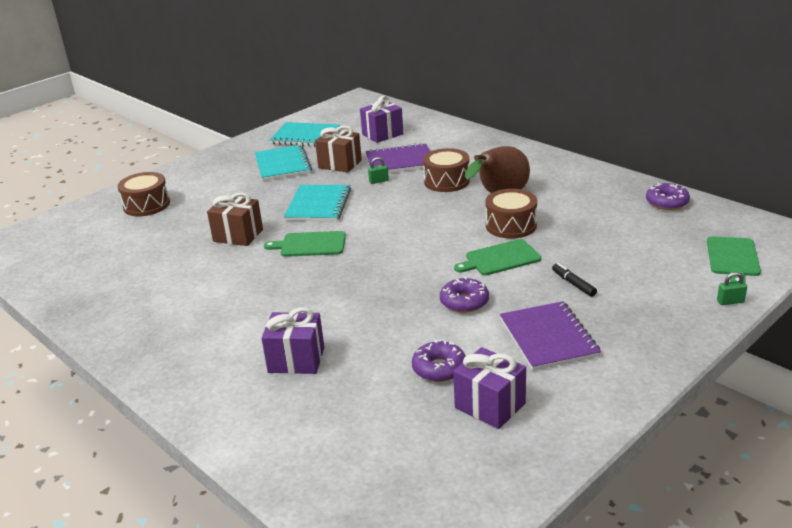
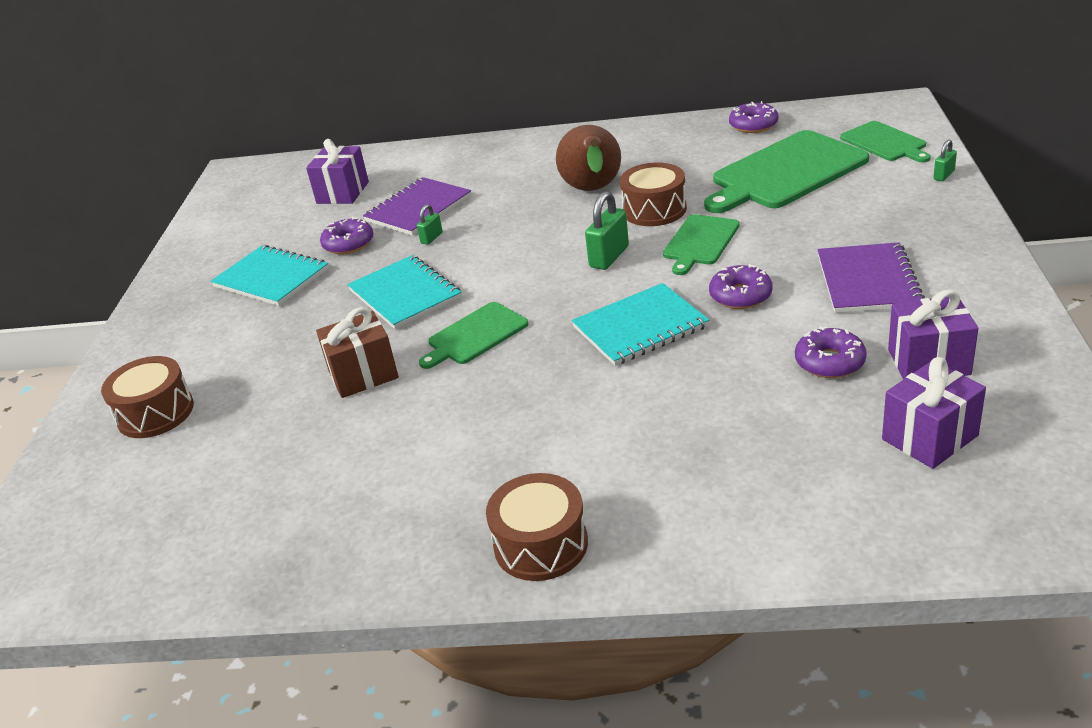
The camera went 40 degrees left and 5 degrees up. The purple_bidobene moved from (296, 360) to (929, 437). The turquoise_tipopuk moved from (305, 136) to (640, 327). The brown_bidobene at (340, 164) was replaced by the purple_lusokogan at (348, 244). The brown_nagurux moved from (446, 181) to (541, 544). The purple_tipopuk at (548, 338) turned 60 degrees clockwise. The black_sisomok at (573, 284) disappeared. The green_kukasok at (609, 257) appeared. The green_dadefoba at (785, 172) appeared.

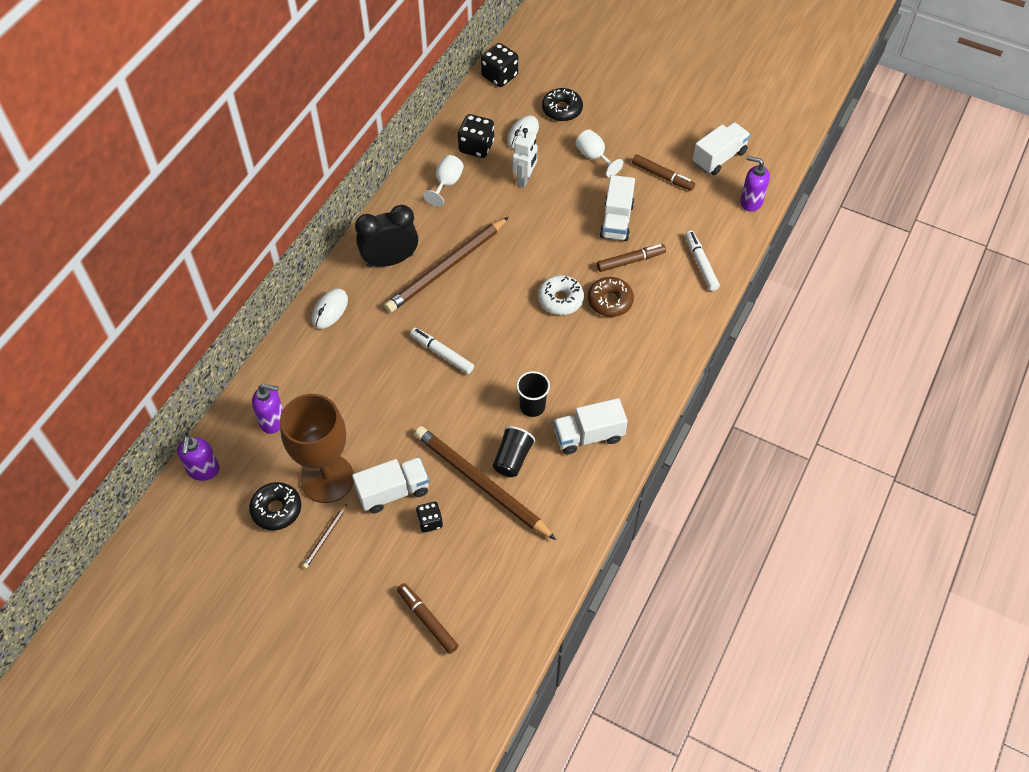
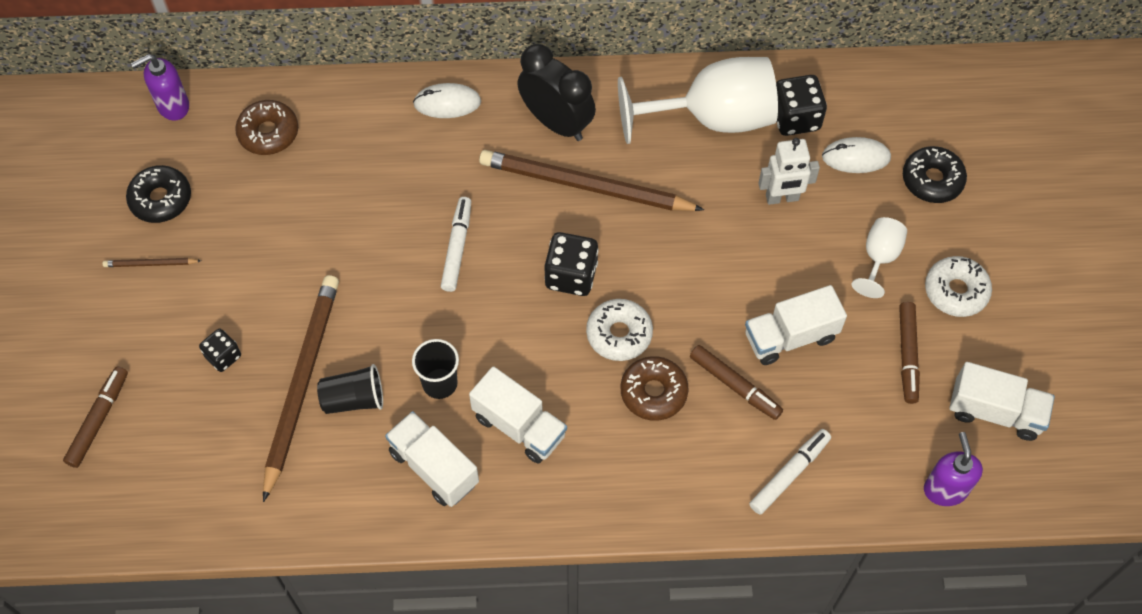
The camera went 60 degrees right and 5 degrees up. The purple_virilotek at (273, 421) was replaced by the brown_lusokogan at (268, 133). The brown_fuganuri at (327, 479) disappeared. The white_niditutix moved from (393, 492) to (519, 426). The white_fuganuri at (446, 184) changed to 2.08 times the size. The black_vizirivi moved from (499, 76) to (571, 275). The white_lusokogan at (956, 291) appeared.

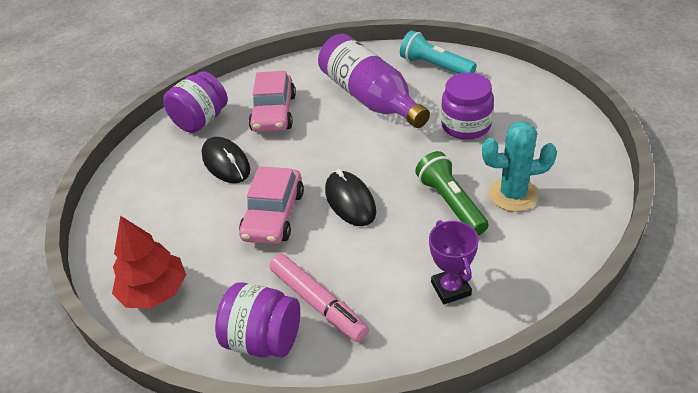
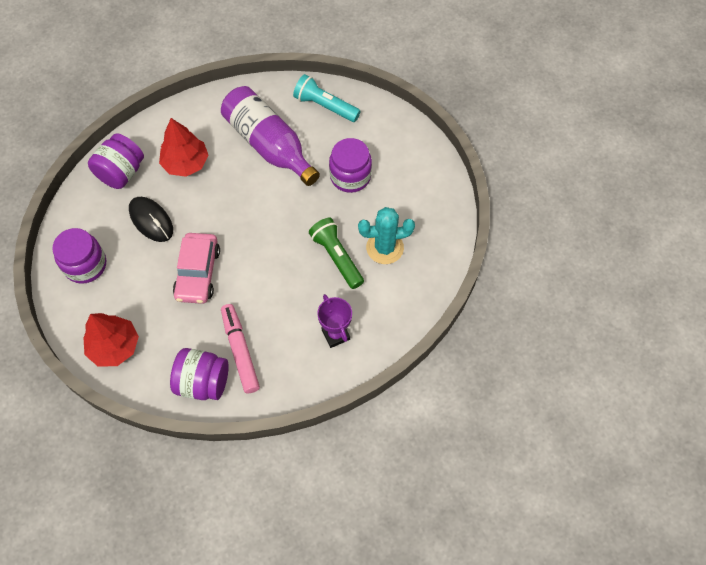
The camera went 10 degrees left and 20 degrees up. The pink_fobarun at (274, 113) was replaced by the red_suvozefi at (186, 163). The pink_sisomok at (318, 303) turned 150 degrees counterclockwise. The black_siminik at (350, 201) disappeared. The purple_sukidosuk at (85, 265) appeared.

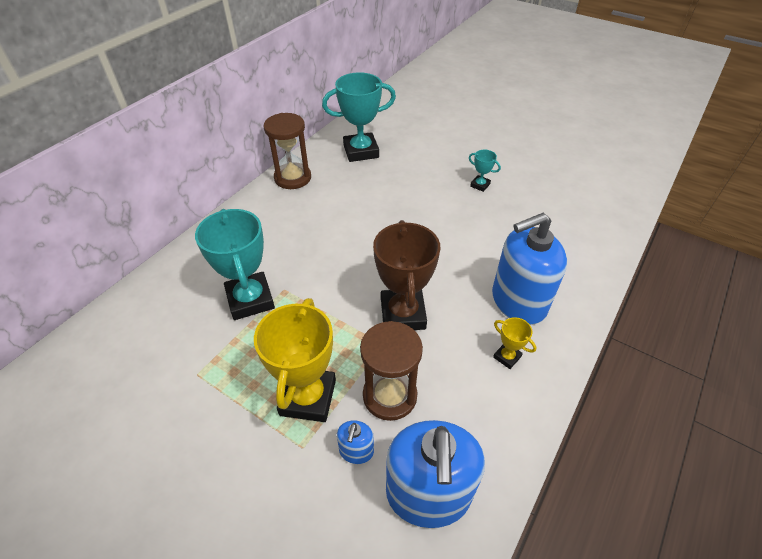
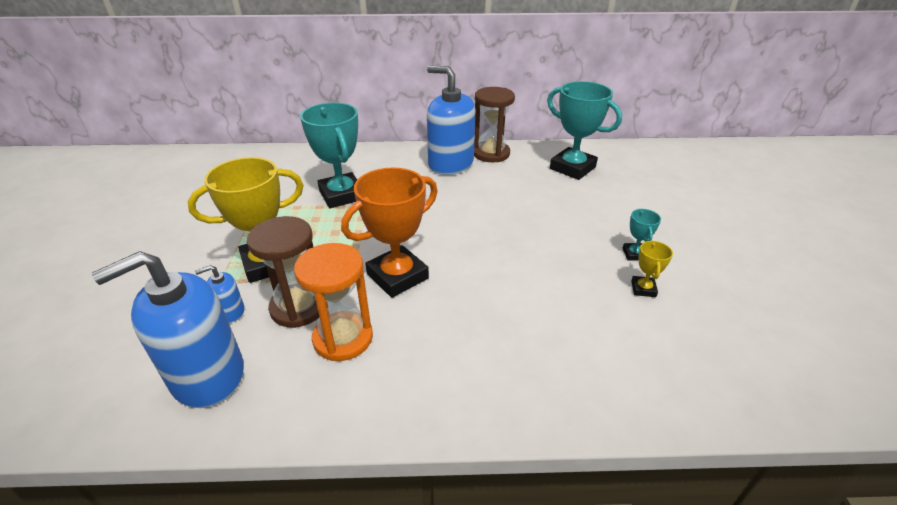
The camera went 55 degrees right and 10 degrees down. The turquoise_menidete at (250, 299) turned 60 degrees counterclockwise. The brown_menidete at (402, 314) became the orange_menidete at (397, 276). The blue_virilotek moved from (518, 301) to (450, 164). The yellow_menidete moved from (507, 357) to (643, 289). The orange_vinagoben at (343, 338) appeared.

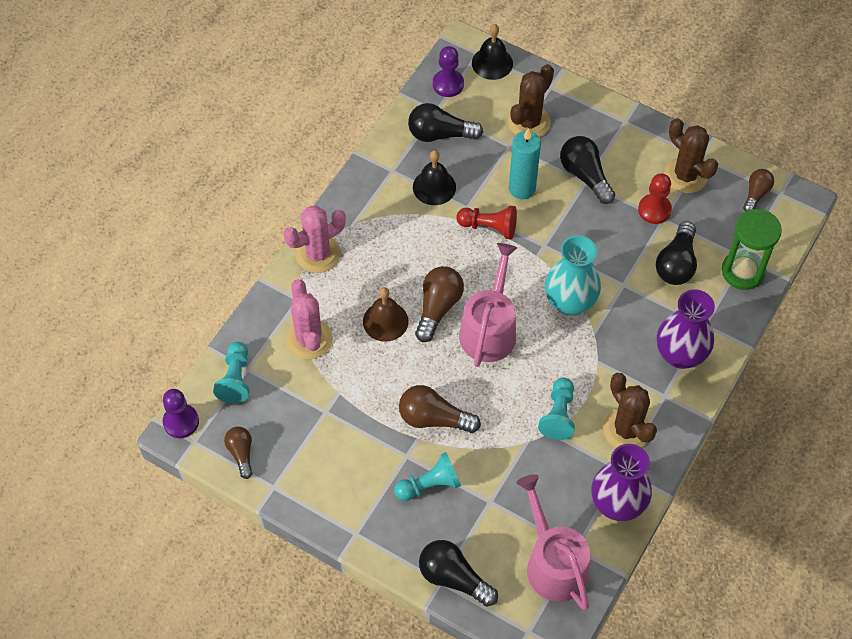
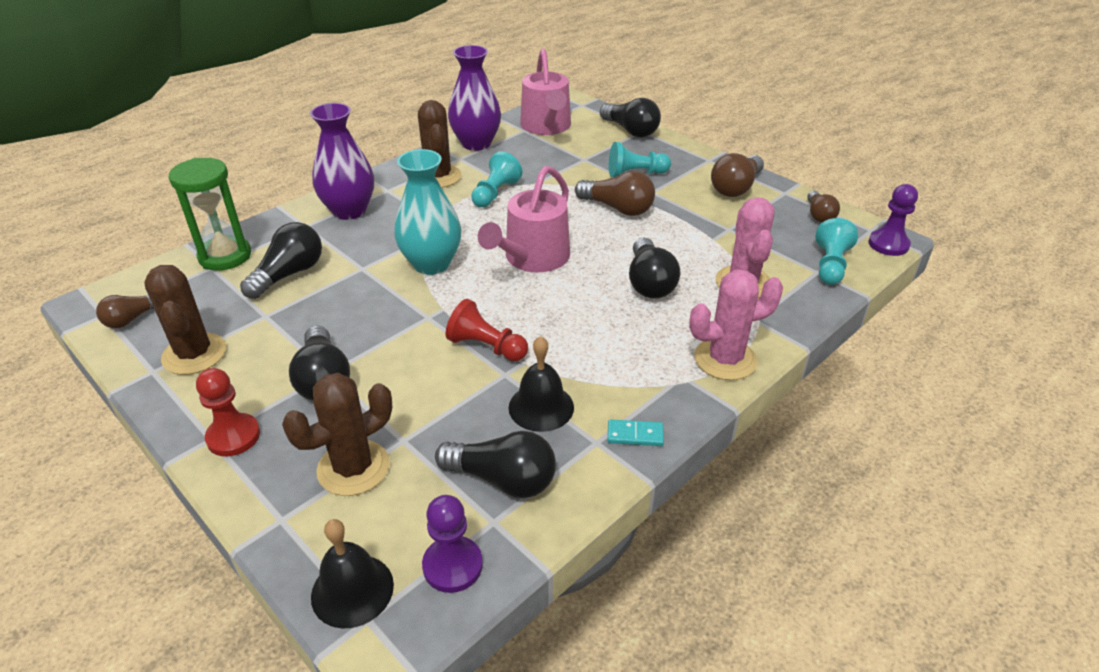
The camera went 165 degrees left and 20 degrees down. The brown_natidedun at (385, 321) was replaced by the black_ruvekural at (649, 283). The brown_ruvekural moved from (438, 308) to (736, 188). The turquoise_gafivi at (522, 188) disappeared. The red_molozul moved from (654, 210) to (233, 436). The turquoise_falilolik at (635, 435) appeared.

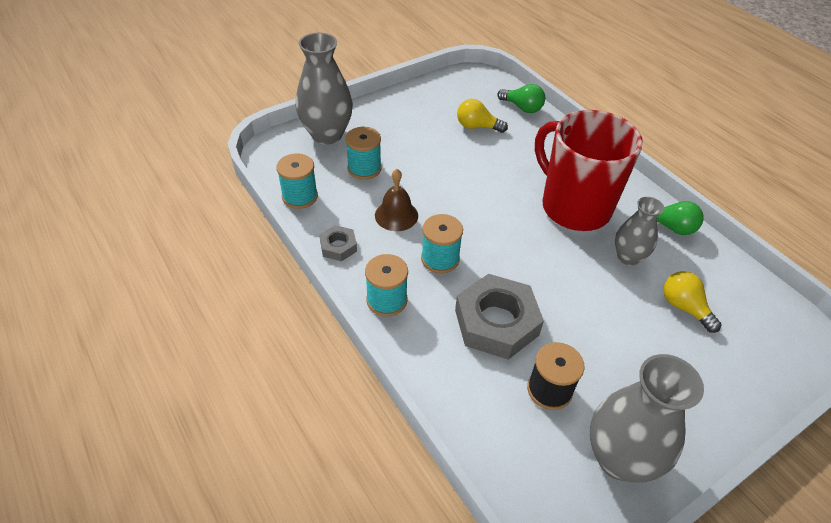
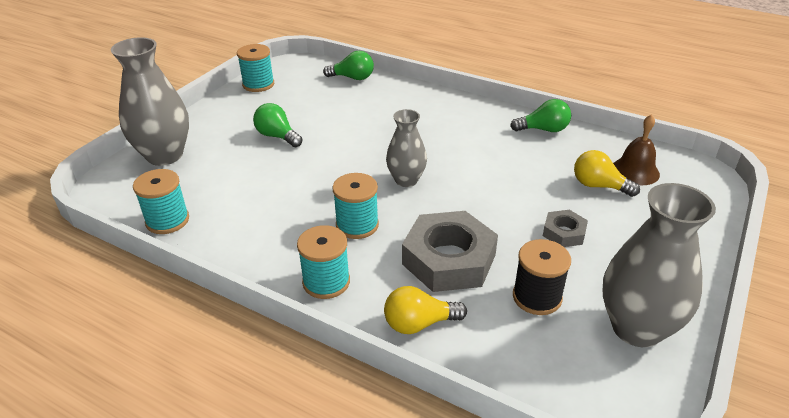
The camera went 25 degrees left and 10 degrees down. The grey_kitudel moved from (338, 246) to (564, 233). The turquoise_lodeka moved from (364, 168) to (258, 84). The brown_natidedun moved from (396, 215) to (635, 171). The yellow_ruvekural moved from (477, 127) to (419, 323). The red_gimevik at (573, 207) disappeared. The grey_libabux moved from (628, 257) to (406, 180). The green_ruvekural at (277, 136) appeared.

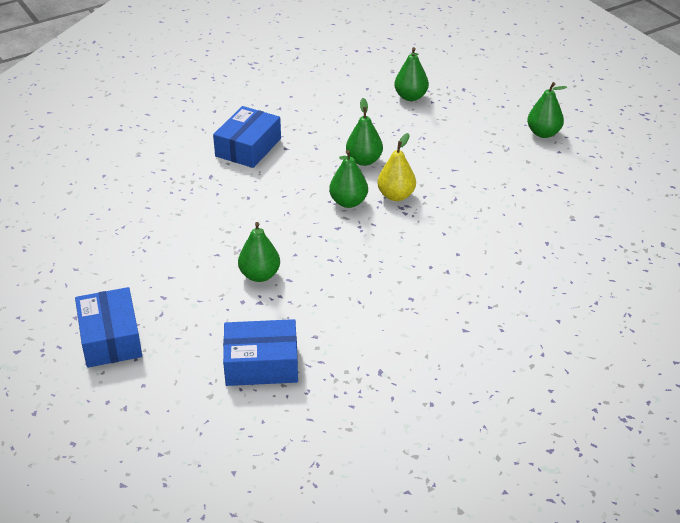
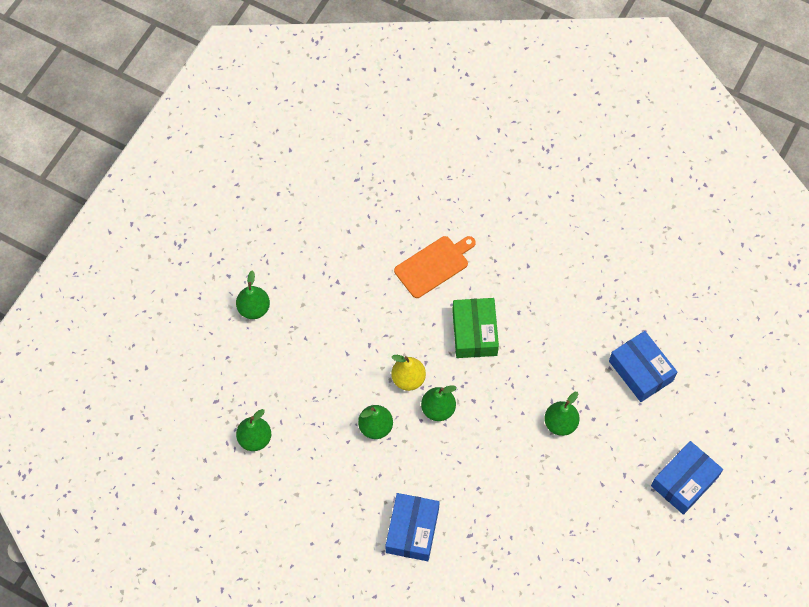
The camera went 120 degrees left and 25 degrees up. The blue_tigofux at (248, 147) turned 75 degrees counterclockwise. The orange_dadefoba at (434, 265) appeared. The green_tigofux at (474, 332) appeared.

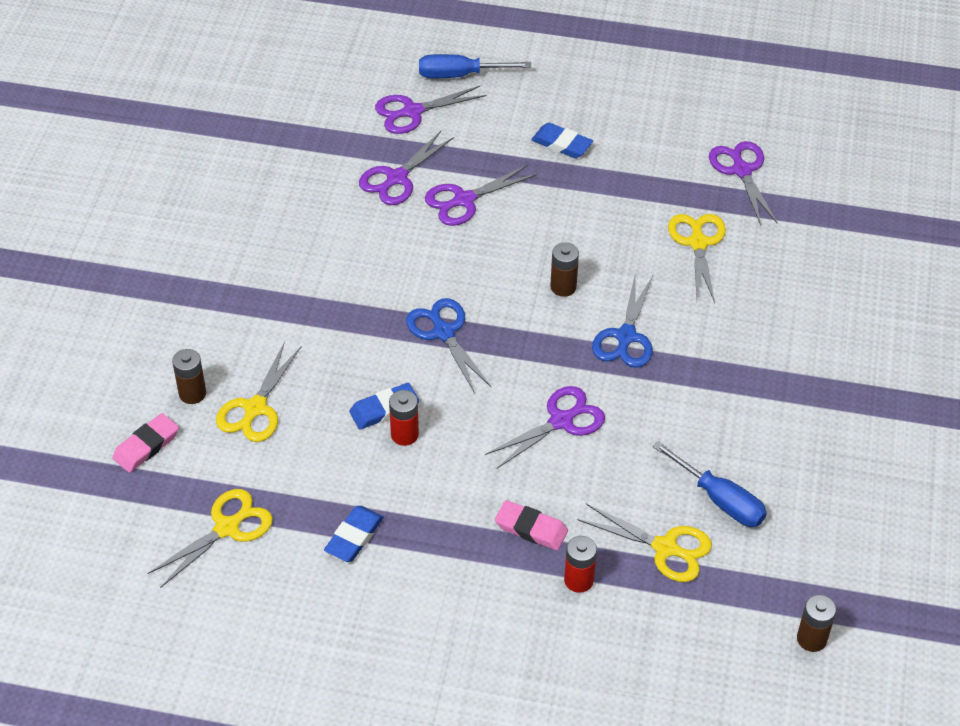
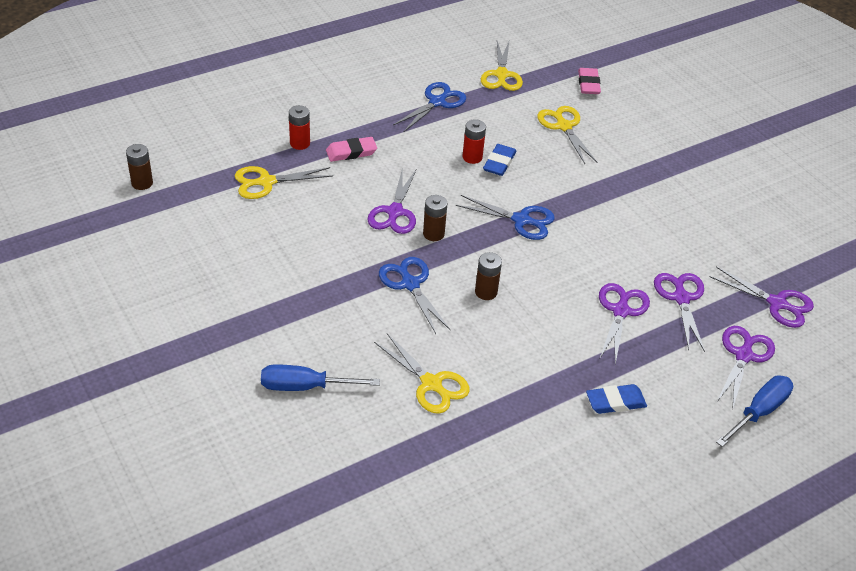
The camera went 135 degrees right and 5 degrees down. The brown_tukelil moved from (192, 393) to (433, 234). The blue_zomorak at (354, 537) was replaced by the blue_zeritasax at (437, 102). The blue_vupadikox moved from (719, 499) to (305, 386). The purple_zeritasax moved from (741, 170) to (777, 303).

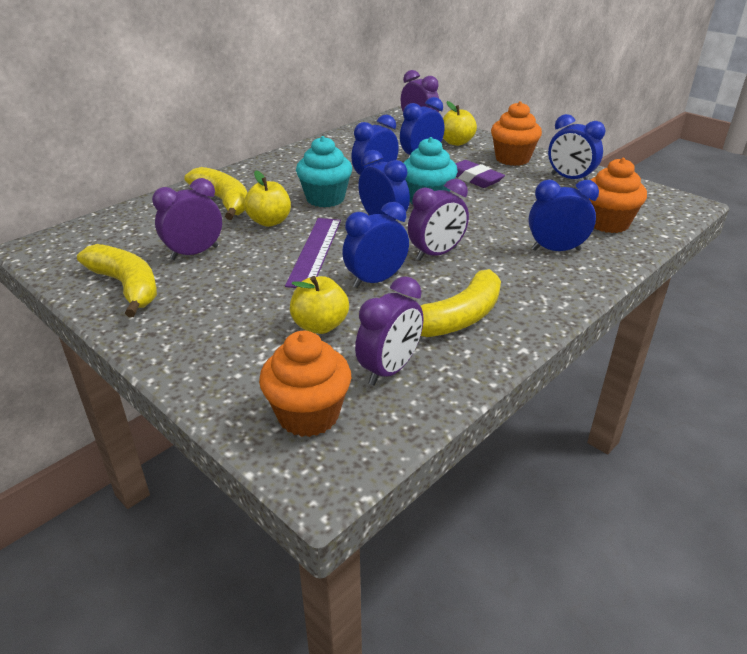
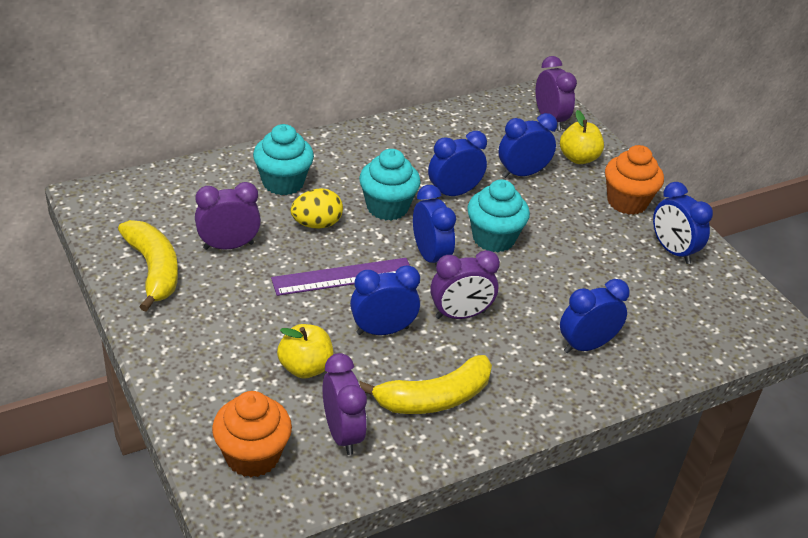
The camera went 15 degrees right and 5 degrees up. The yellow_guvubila at (223, 201) was replaced by the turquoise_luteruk at (283, 183). The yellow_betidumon at (269, 221) was replaced by the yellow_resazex at (316, 224). The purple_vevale at (315, 251) turned 45 degrees clockwise. The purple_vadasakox at (389, 370) turned 75 degrees counterclockwise. The purple_zomorak at (473, 178) disappeared. The blue_vadasakox at (556, 250) turned 45 degrees counterclockwise. The orange_luteruk at (607, 223) disappeared.

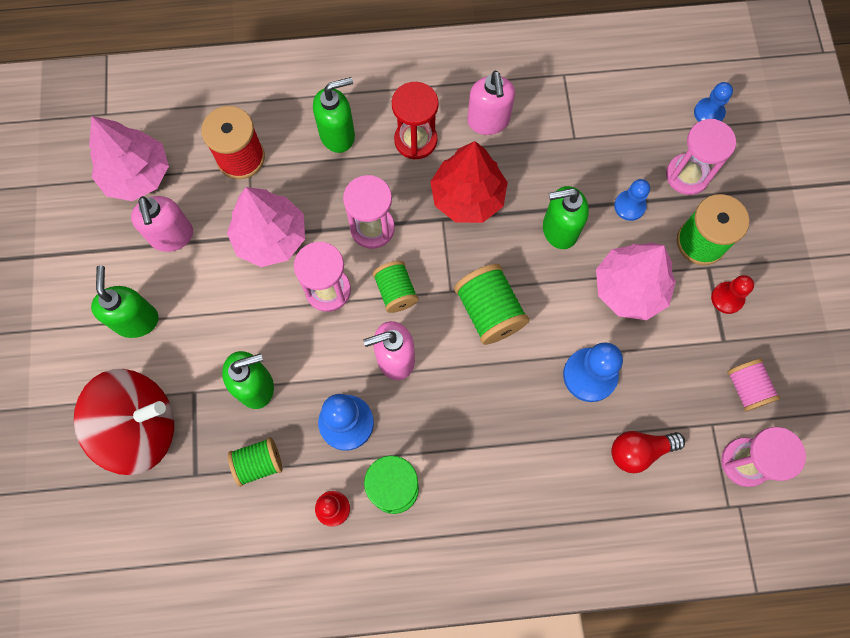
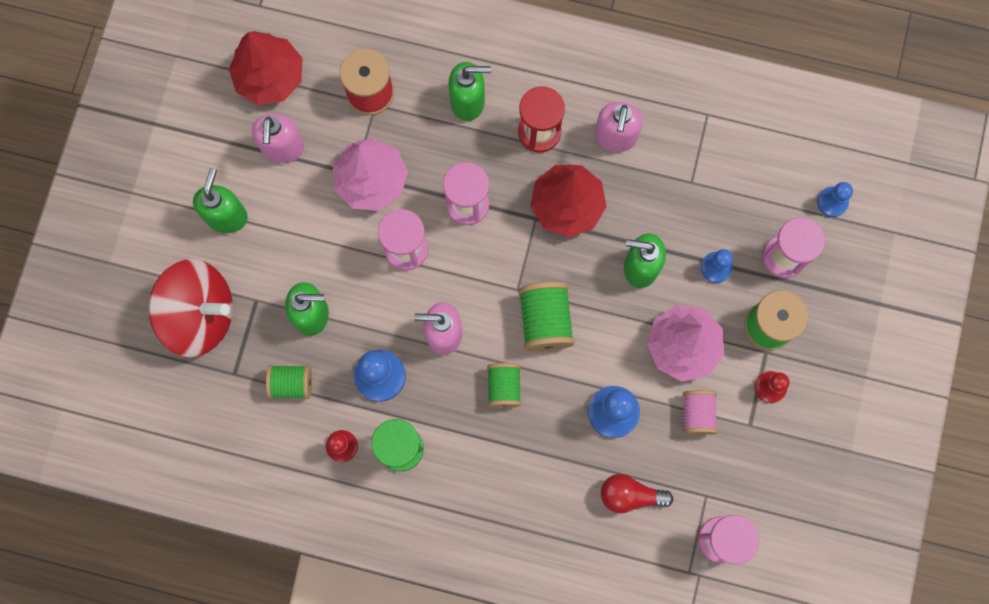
The camera went 20 degrees right and 5 degrees up. The pink_suvozefi at (137, 175) became the red_suvozefi at (269, 77). The green_lodeka moved from (396, 292) to (504, 387). The pink_lodeka moved from (746, 388) to (697, 414).

